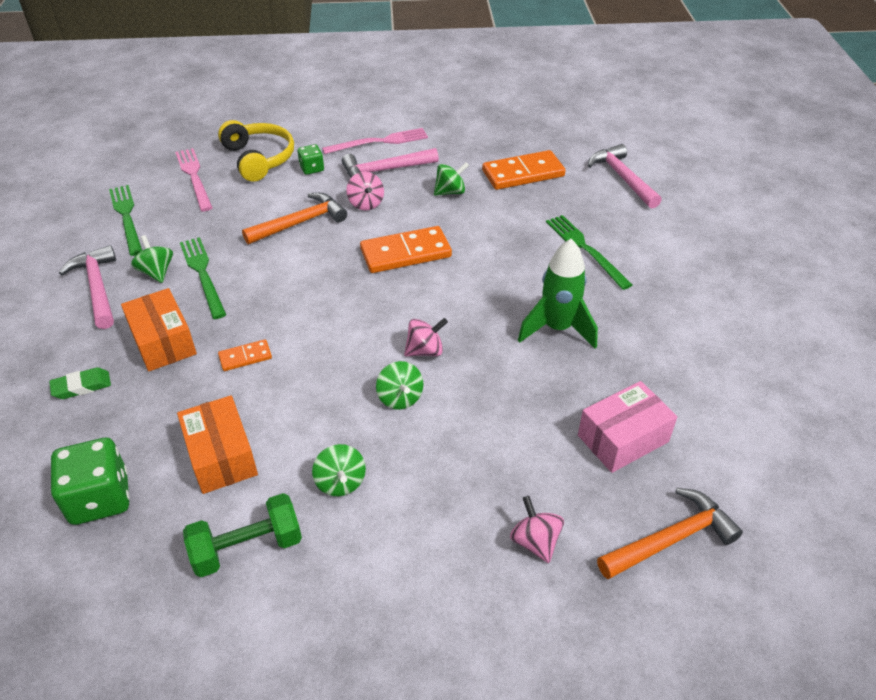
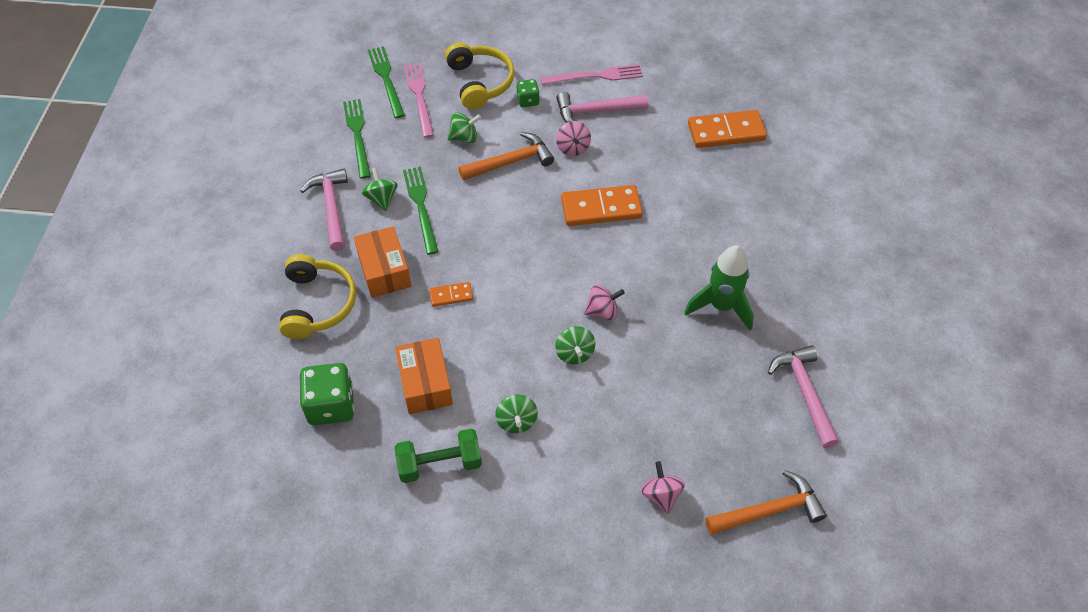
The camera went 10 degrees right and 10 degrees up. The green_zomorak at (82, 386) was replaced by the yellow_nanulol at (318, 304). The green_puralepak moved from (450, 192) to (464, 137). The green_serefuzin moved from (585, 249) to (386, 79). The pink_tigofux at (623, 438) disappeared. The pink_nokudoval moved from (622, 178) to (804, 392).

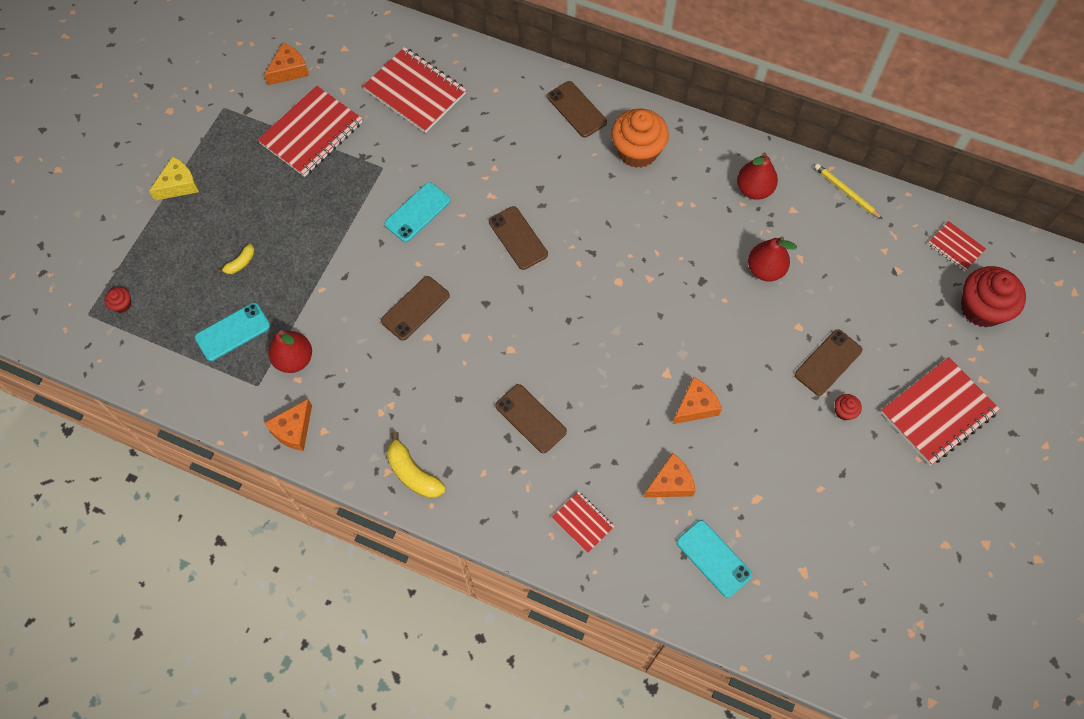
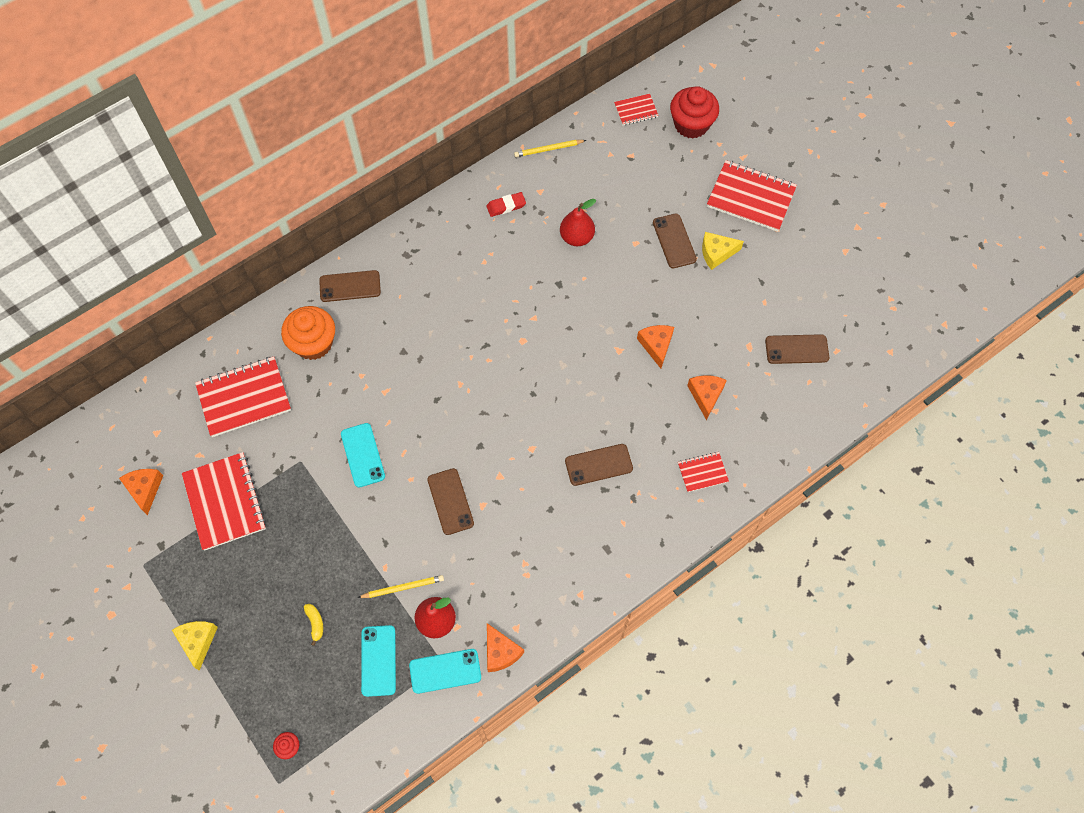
The camera went 60 degrees left and 0 degrees up. The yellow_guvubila at (413, 473) disappeared. The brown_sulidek moved from (518, 238) to (796, 349). The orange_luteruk moved from (637, 151) to (313, 343). The turquoise_sulidek moved from (714, 558) to (445, 671). The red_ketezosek at (754, 189) was replaced by the red_zomorak at (506, 206). The red_luteruk at (844, 411) was replaced by the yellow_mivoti at (716, 253). The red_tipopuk at (938, 412) turned 60 degrees counterclockwise. The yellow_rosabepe at (403, 588) appeared.

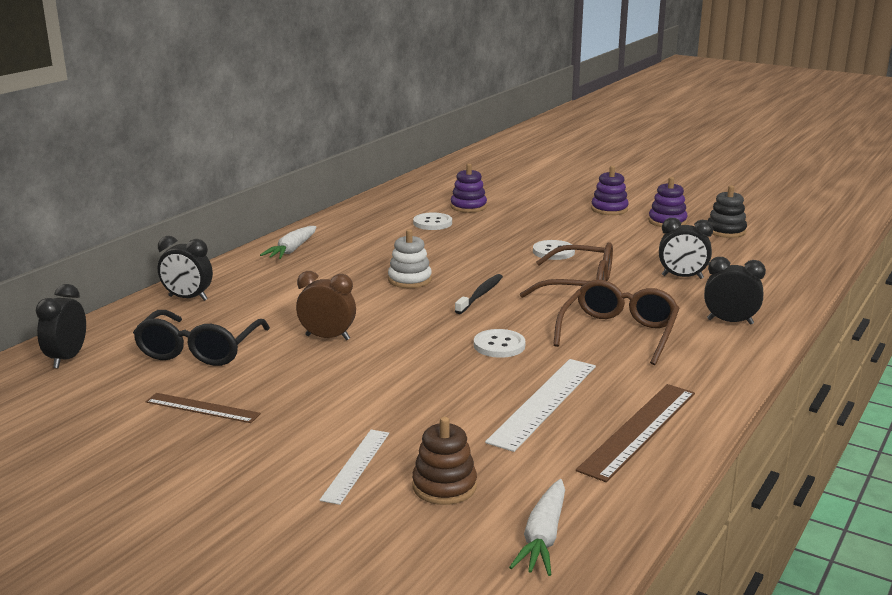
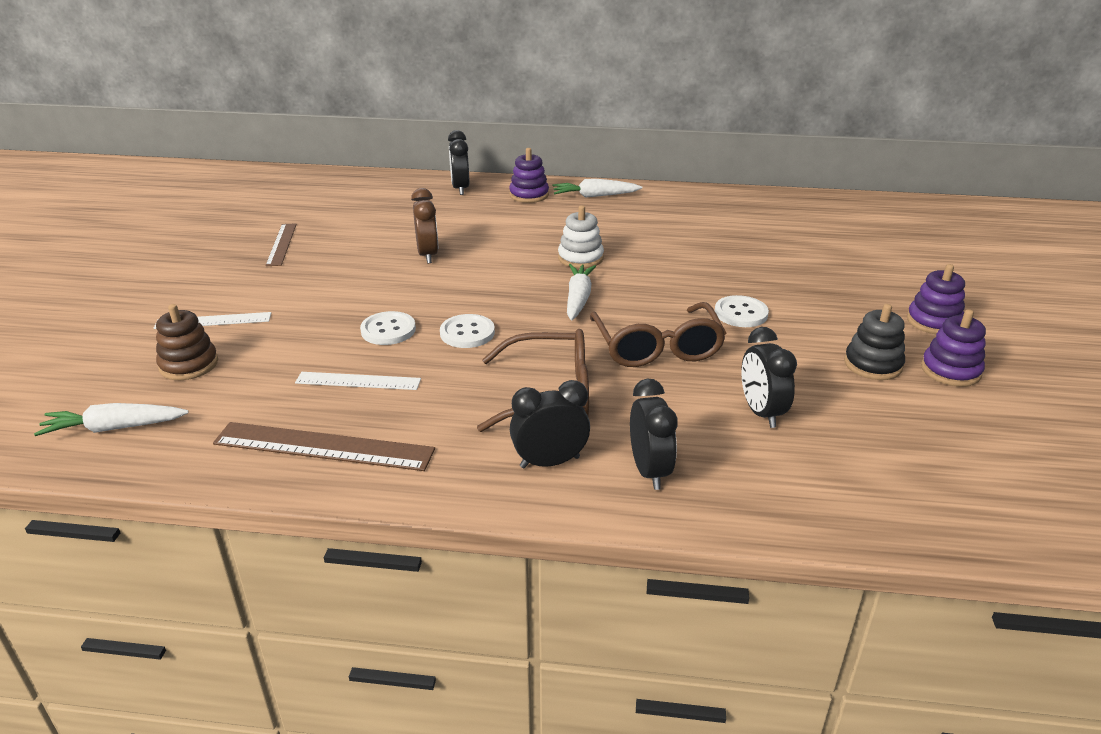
The camera went 65 degrees right and 10 degrees up. The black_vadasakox moved from (67, 358) to (549, 462). The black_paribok at (199, 350) disappeared. The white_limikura moved from (432, 223) to (388, 330). The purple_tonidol moved from (468, 207) to (529, 195). The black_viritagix at (480, 295) was replaced by the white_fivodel at (578, 298). The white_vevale at (544, 402) changed to 0.62 times the size. The black_tonidol moved from (726, 231) to (873, 364).

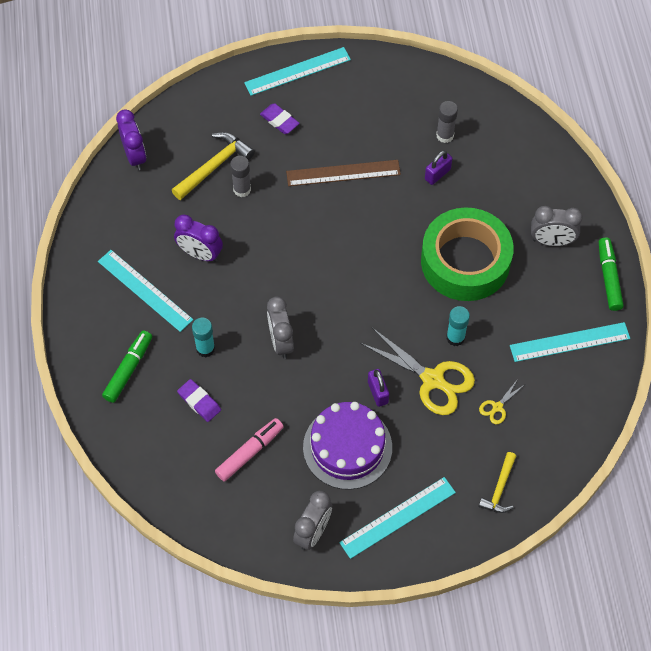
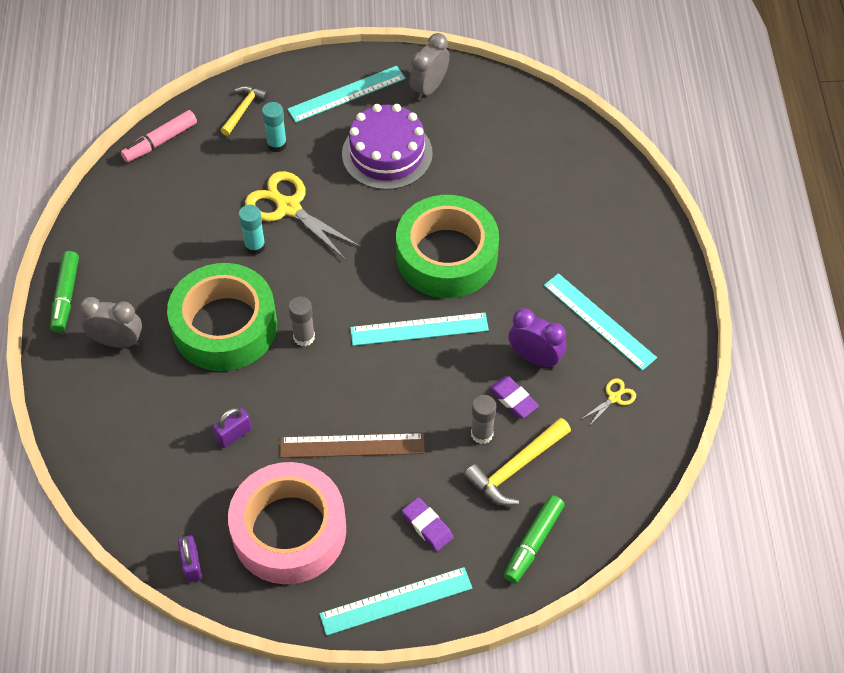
The camera went 175 degrees left and 5 degrees down. The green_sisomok moved from (128, 369) to (533, 542). The purple_vadasakox at (135, 156) disappeared. The purple_zomorak moved from (199, 402) to (513, 399). The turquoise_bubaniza moved from (205, 349) to (277, 144). The pink_sisomok moved from (249, 452) to (160, 141). The grey_vadasakox at (281, 341) was replaced by the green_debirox at (447, 256). The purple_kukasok moved from (378, 392) to (192, 565). The grey_bubaniza moved from (445, 135) to (304, 337). The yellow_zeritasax moved from (497, 407) to (614, 398). The turquoise_vevale moved from (569, 342) to (419, 329). The pink_debirox at (289, 530) appeared.

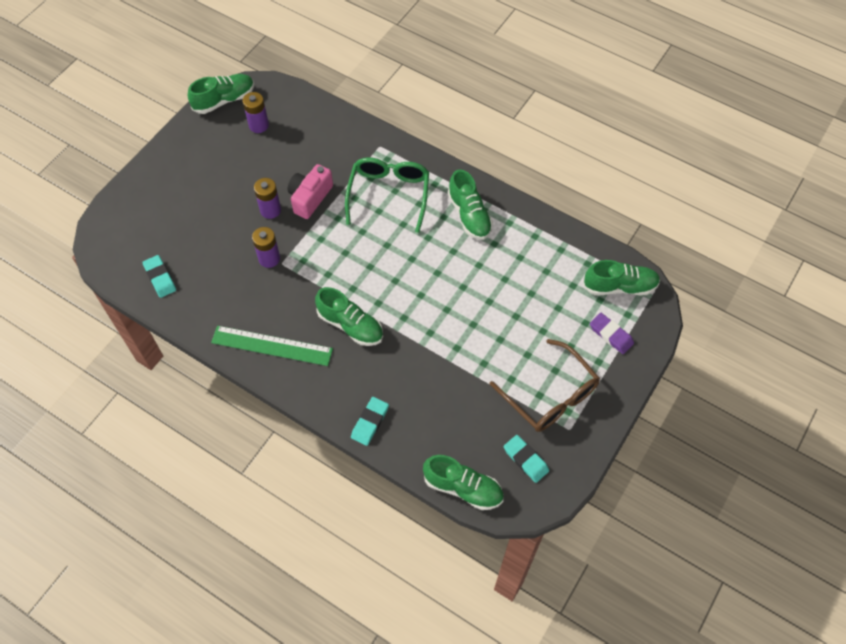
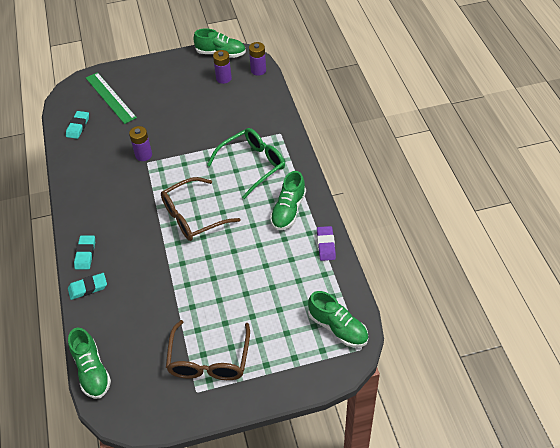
The camera went 45 degrees right and 10 degrees down. The green_vevale moved from (272, 345) to (110, 97). The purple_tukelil moved from (270, 210) to (258, 70). The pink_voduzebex at (310, 198) disappeared. The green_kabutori at (350, 325) disappeared. The turquoise_zomorak moved from (525, 460) to (85, 254). The purple_zomorak moved from (611, 335) to (326, 245). The brown_paribok at (193, 217) appeared.

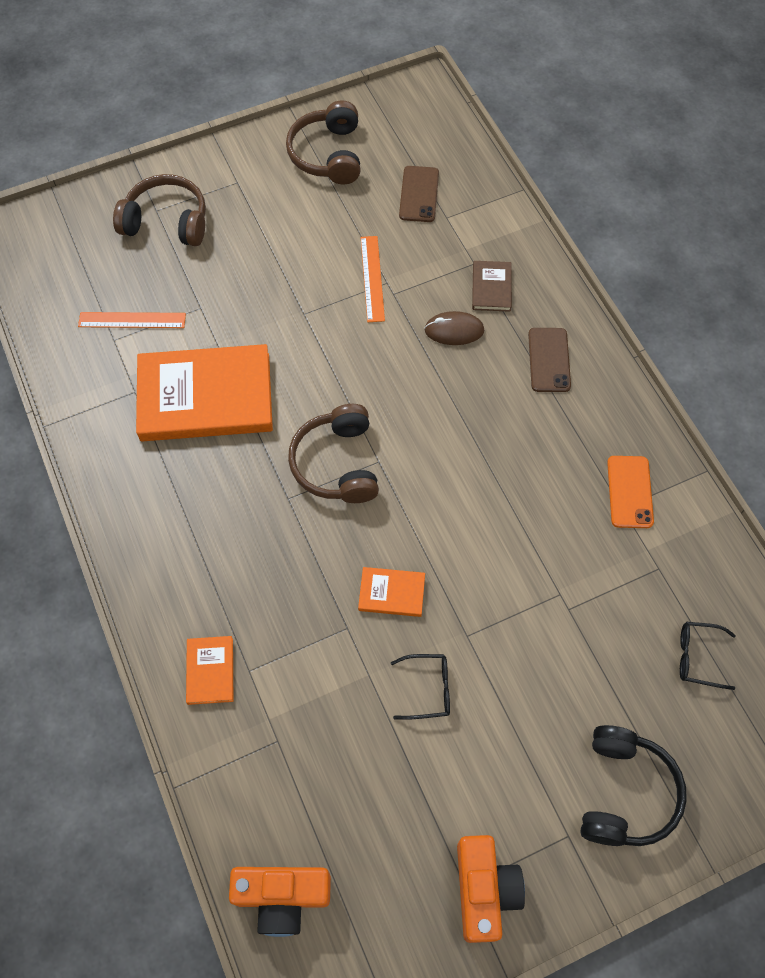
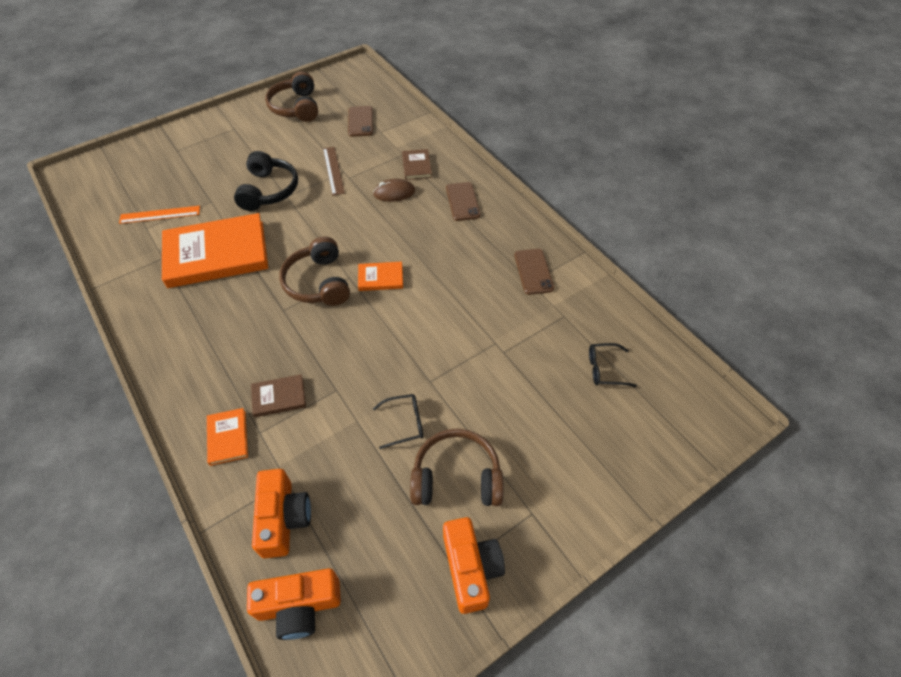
The camera went 10 degrees left and 10 degrees down. The brown_nanulol moved from (167, 222) to (456, 477). The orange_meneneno moved from (391, 593) to (380, 278). The orange_vevale at (372, 278) became the brown_vevale at (333, 170). The black_nanulol moved from (624, 792) to (268, 190). The orange_sulidek at (630, 492) became the brown_sulidek at (533, 271). The brown_meneneno at (279, 397) appeared. The orange_voduzebex at (283, 518) appeared.

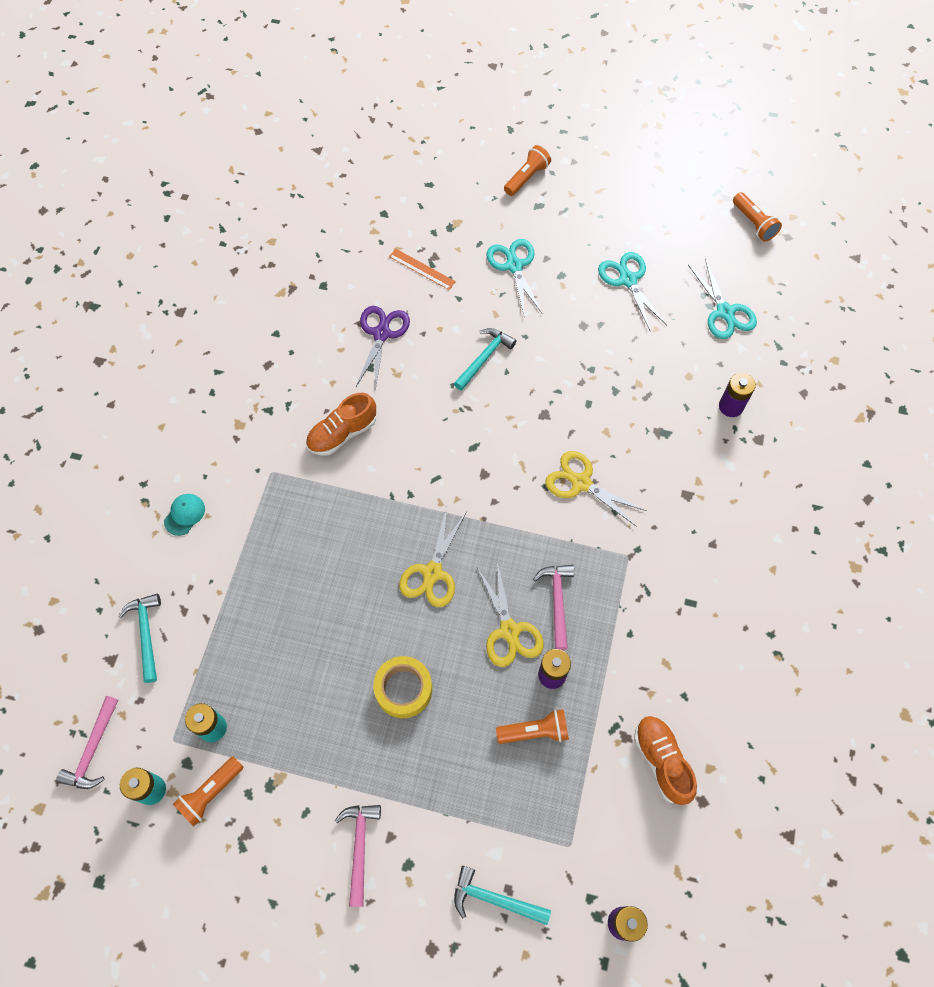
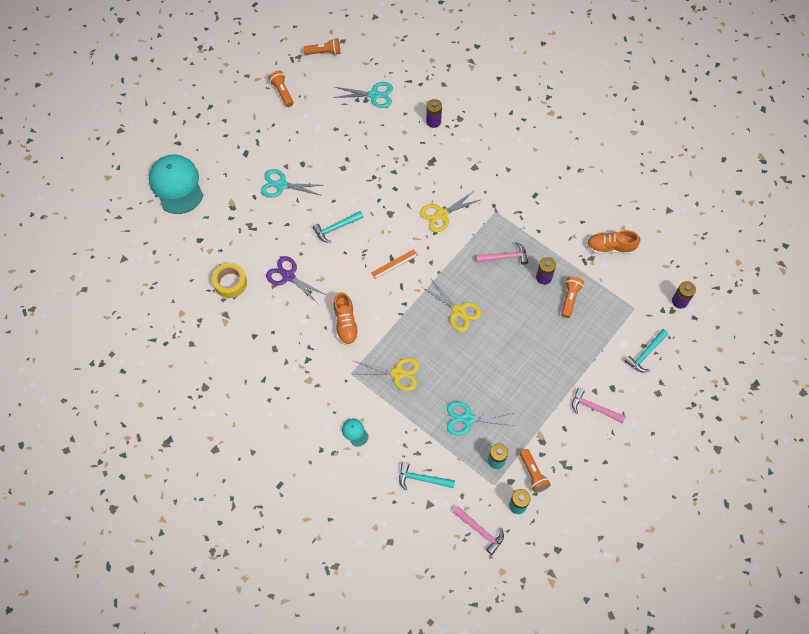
The camera went 65 degrees left and 0 degrees up. The yellow_debirox moved from (403, 689) to (230, 283). The orange_vevale moved from (422, 269) to (394, 264). The turquoise_nokudoval at (484, 358) turned 90 degrees counterclockwise. The yellow_zeritasax moved from (509, 631) to (397, 373). The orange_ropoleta moved from (526, 178) to (282, 92). The pink_nokudoval at (557, 601) turned 150 degrees clockwise. The turquoise_zeritasax moved from (627, 280) to (467, 418). The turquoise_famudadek at (176, 185) appeared.

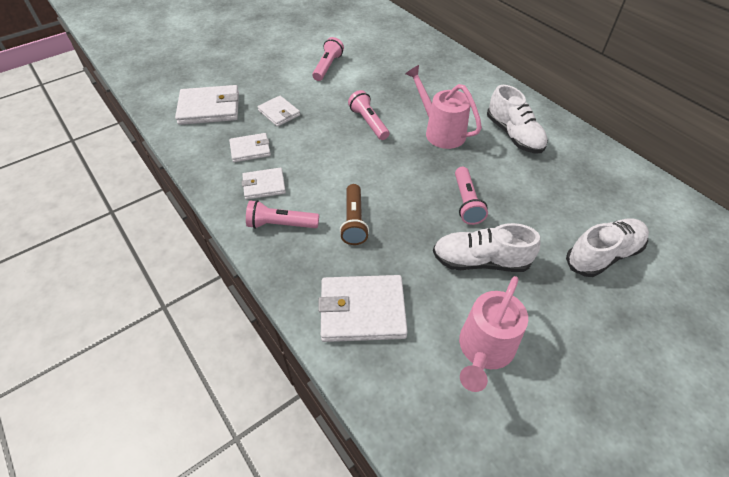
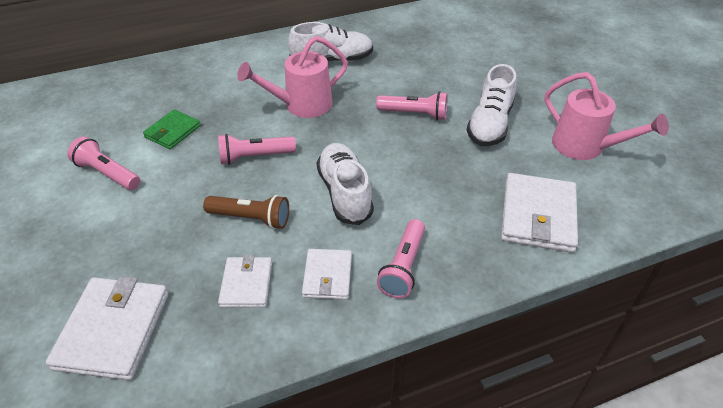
The camera went 75 degrees left and 5 degrees down. The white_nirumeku at (279, 113) disappeared. The brown_ropoleta moved from (354, 221) to (251, 218). The white_kabutori moved from (603, 255) to (345, 193). The green_nirumeku at (172, 131) appeared.

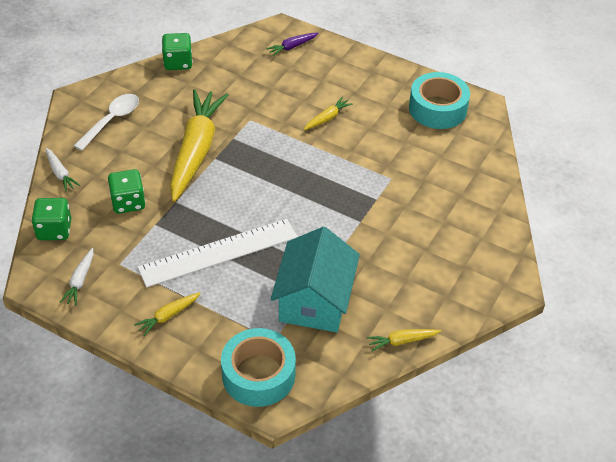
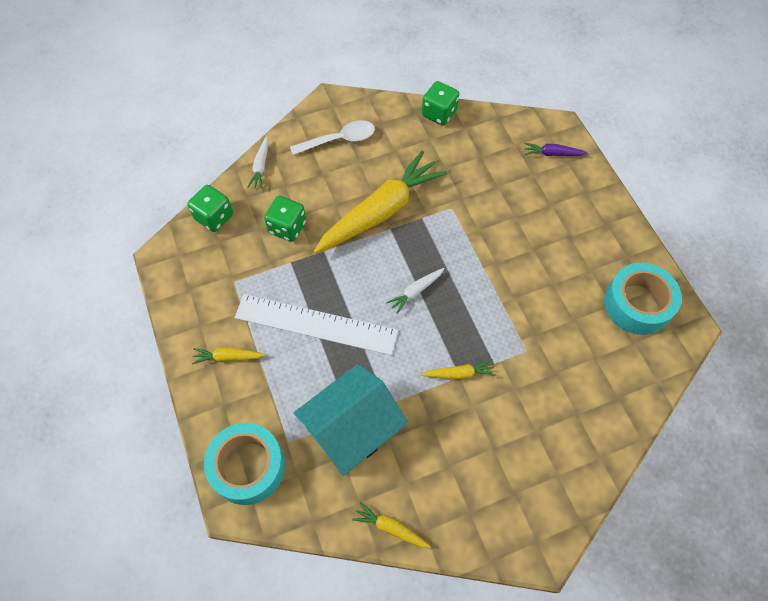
The camera went 40 degrees right and 15 degrees up. The white_fivodel moved from (80, 281) to (416, 291). The yellow_fivodel moved from (327, 118) to (459, 373).

